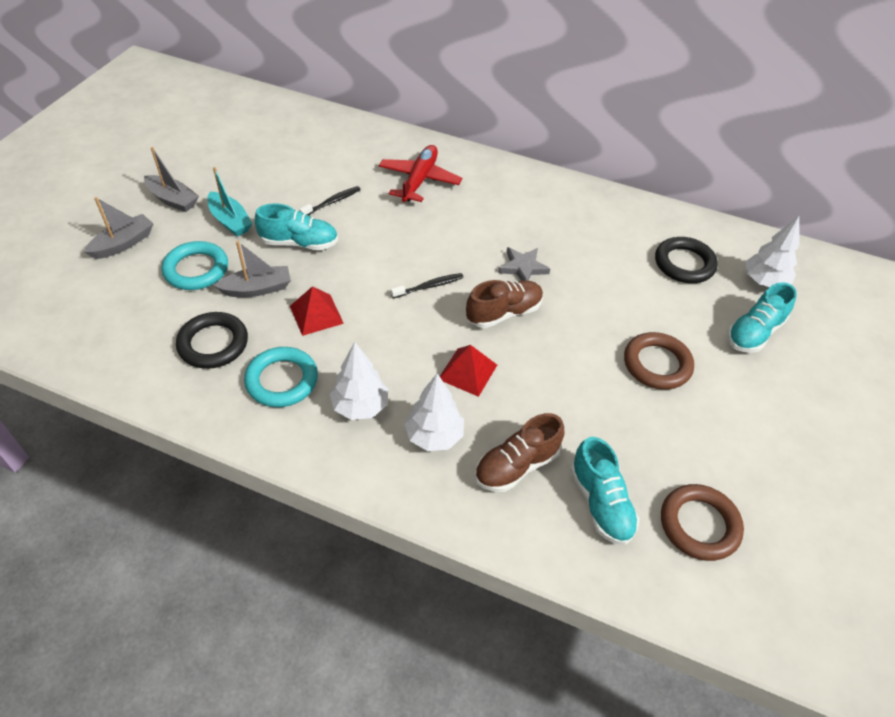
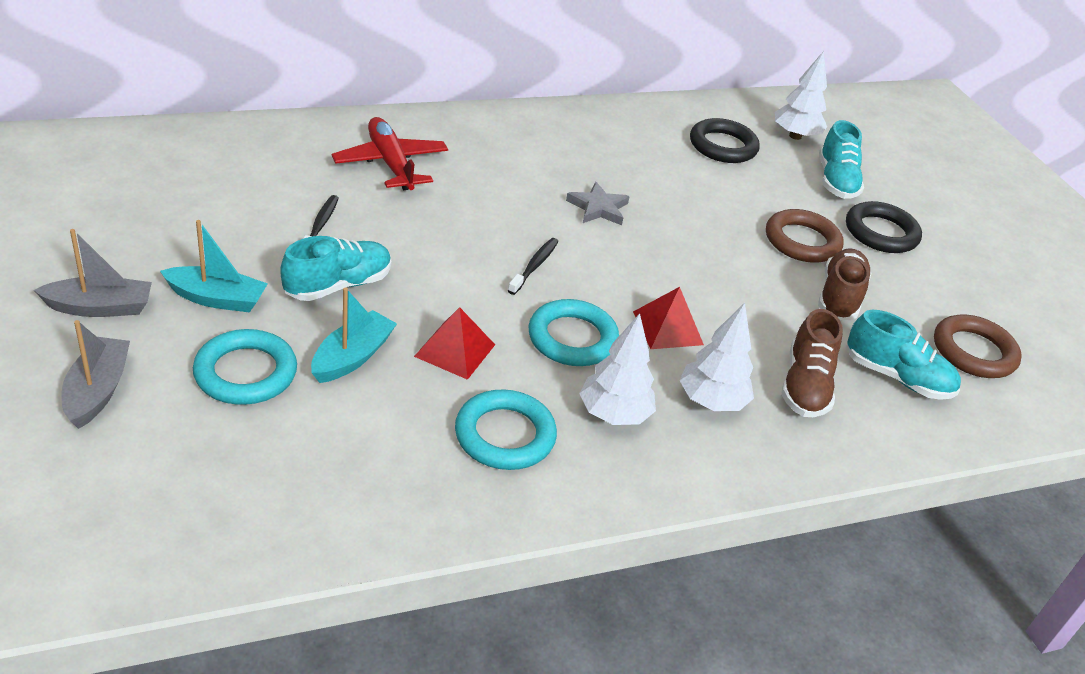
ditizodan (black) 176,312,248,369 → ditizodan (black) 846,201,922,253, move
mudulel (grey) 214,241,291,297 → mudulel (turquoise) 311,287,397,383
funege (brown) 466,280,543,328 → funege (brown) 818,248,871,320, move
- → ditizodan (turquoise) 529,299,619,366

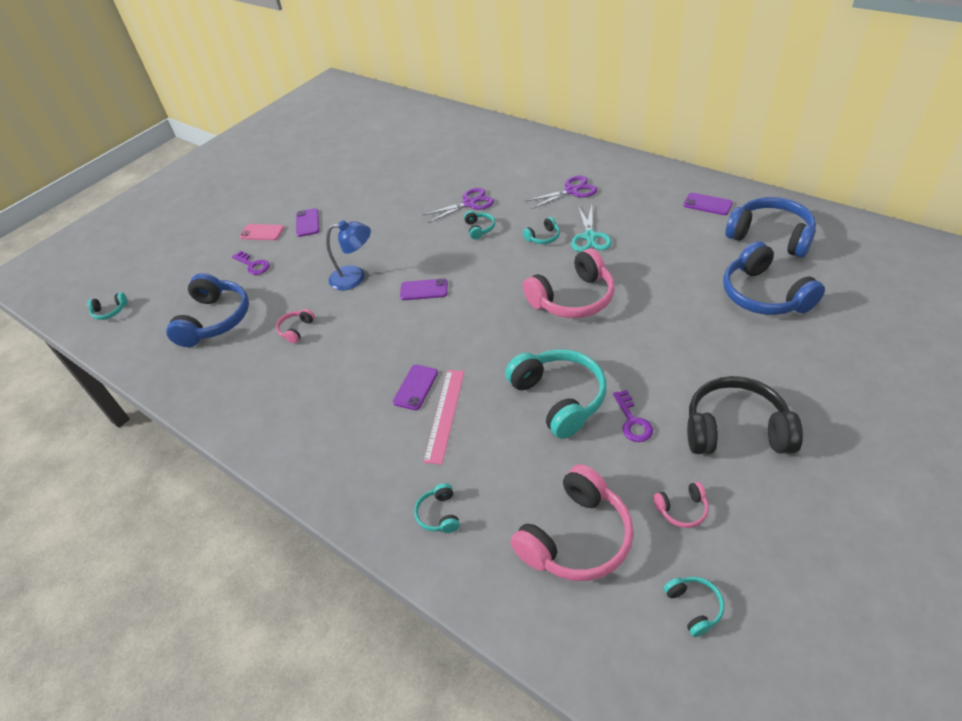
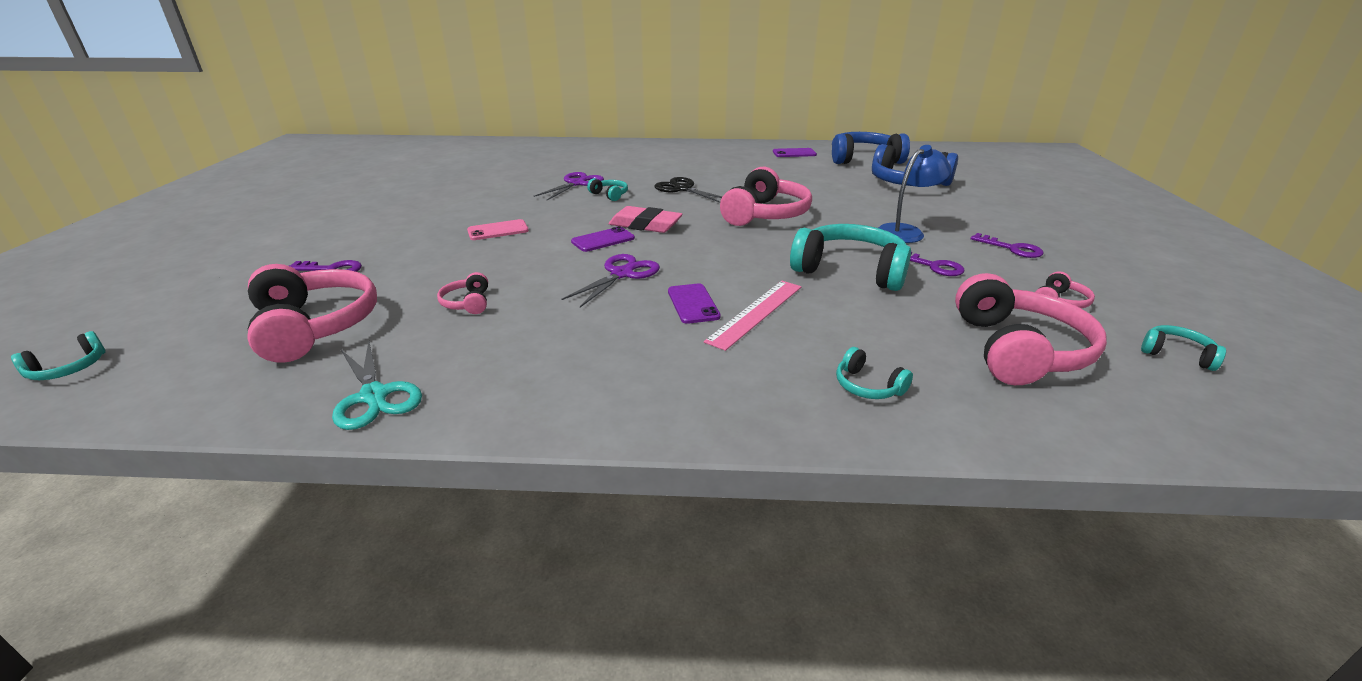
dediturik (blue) 166,273,249,347 → dediturik (pink) 248,264,377,363
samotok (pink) 239,224,284,240 → samotok (pink) 467,219,529,240, move
samotok (purple) 296,208,319,237 → -
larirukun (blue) 326,220,371,290 → larirukun (blue) 878,145,951,243, move
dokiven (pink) 423,370,464,464 → dokiven (pink) 704,281,801,351, 60 degrees clockwise
dediturik (turquoise) 523,217,560,244 → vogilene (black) 654,177,722,203
vogilene (purple) 525,176,597,209 → vogilene (purple) 562,254,660,307, move
vogilene (turquoise) 571,205,612,252 → vogilene (turquoise) 332,341,422,430, move
dediturik (black) 687,376,803,454 → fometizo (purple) 971,233,1044,258
- → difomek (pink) 609,206,683,233

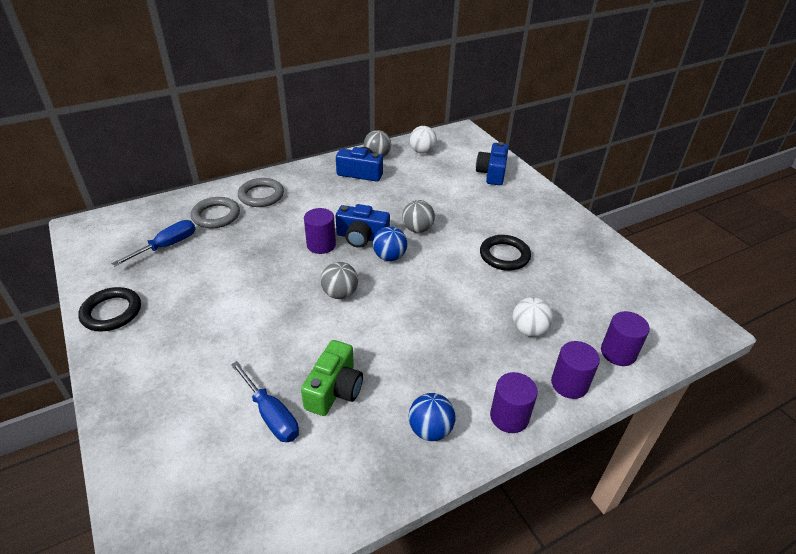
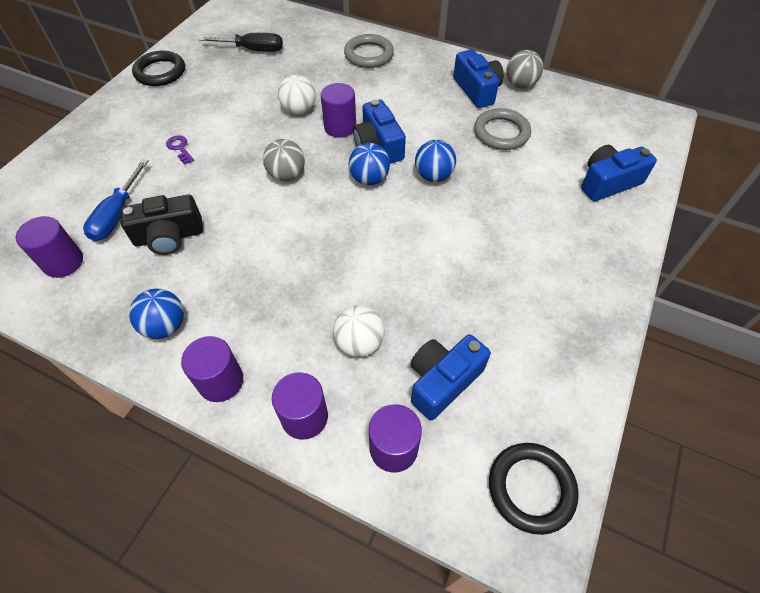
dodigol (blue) 111,220,195,267 → dodigol (black) 199,33,283,52
ditizodan (grey) 191,197,240,228 → ditizodan (grey) 474,108,531,150, move
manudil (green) 301,340,363,416 → manudil (black) 120,195,203,255
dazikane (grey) 402,200,435,233 → dazikane (blue) 415,140,456,182
dazikane (white) 410,126,437,154 → dazikane (white) 278,75,315,115, move
ditizodan (black) 480,235,531,271 → ditizodan (black) 489,443,579,535, move
- → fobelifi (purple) 16,216,83,278
- → fometizo (purple) 166,135,194,165
- → manudil (blue) 410,334,491,420

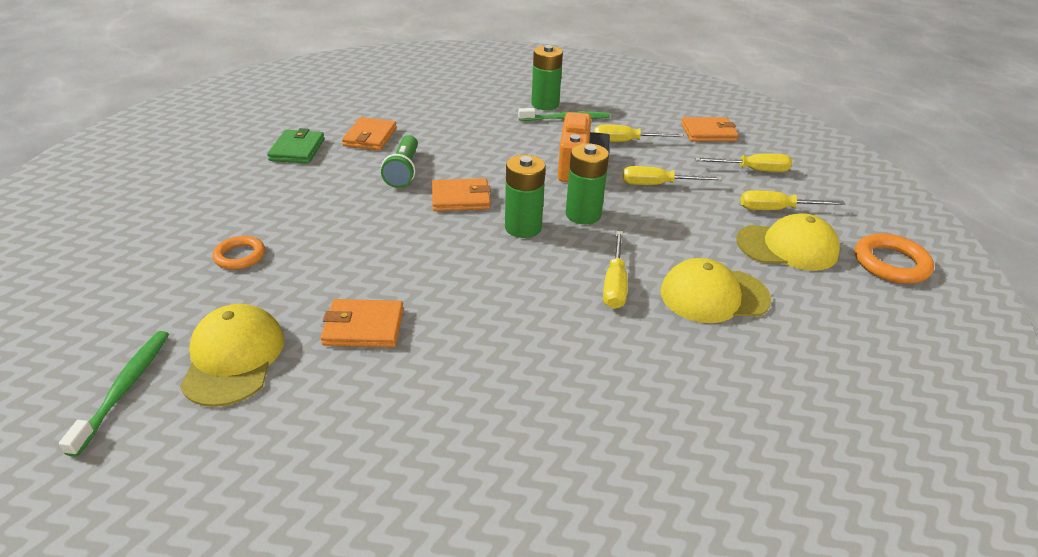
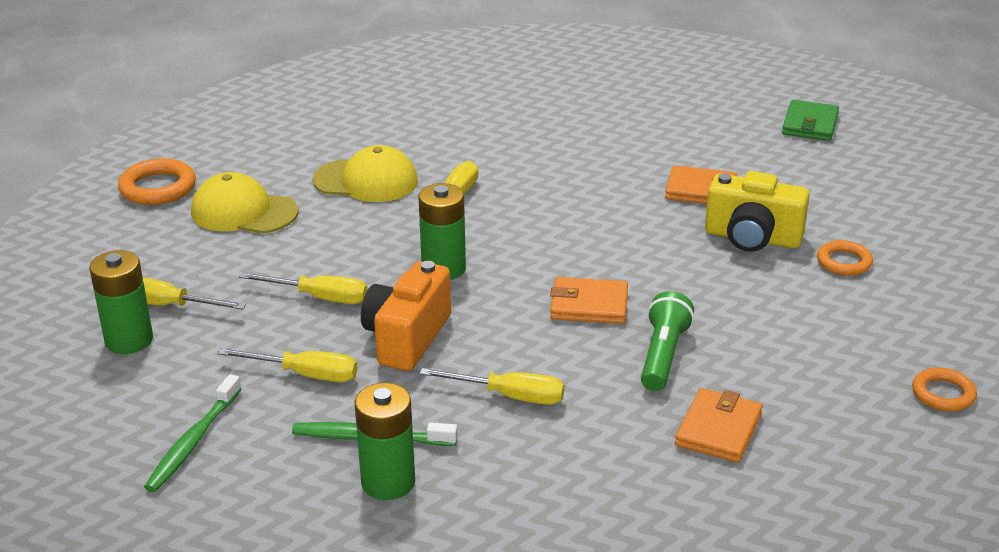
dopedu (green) 59,331,169,457 → dopedu (green) 144,374,242,492, move
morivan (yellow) 180,304,285,407 → -
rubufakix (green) 267,128,325,163 → rubufakix (green) 782,100,839,141, move
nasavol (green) 505,155,546,238 → nasavol (green) 89,250,153,354, move
rubufakix (orange) 681,117,739,141 → -
dodigol (yellow) 740,190,846,210 → dodigol (yellow) 419,368,564,405, move
- → manudil (yellow) 705,171,810,252
- → ditizodan (orange) 912,368,977,412

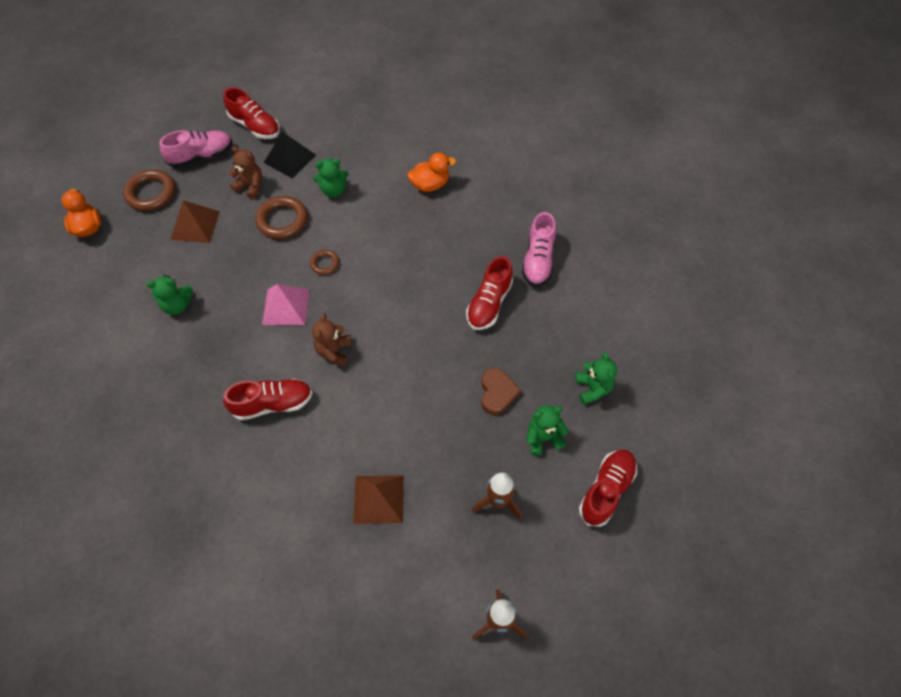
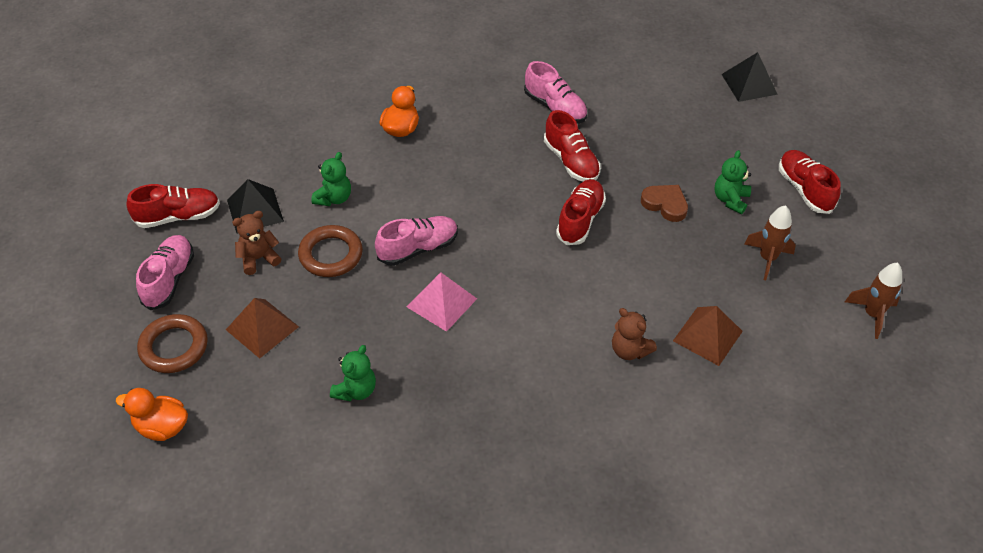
funege (red) 223,379,312,420 → funege (red) 556,179,606,245, move
ditizodan (brown) 310,250,339,275 → funege (pink) 375,216,458,266
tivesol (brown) 312,313,351,367 → tivesol (brown) 612,308,657,360, move
tivesol (green) 575,352,617,405 → -
- → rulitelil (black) 721,52,778,102

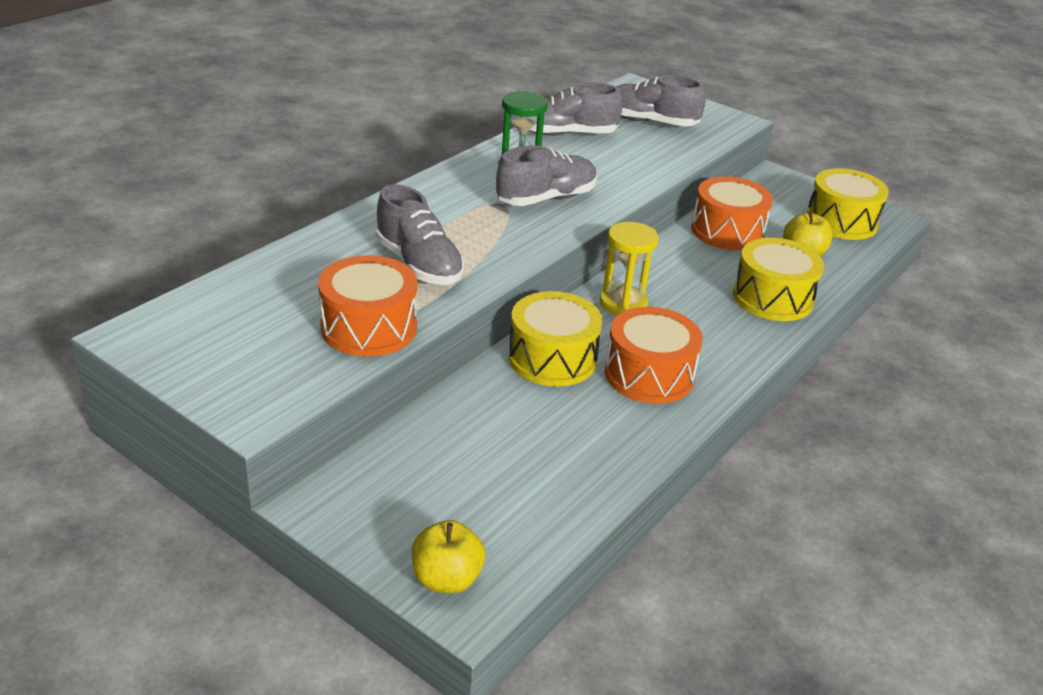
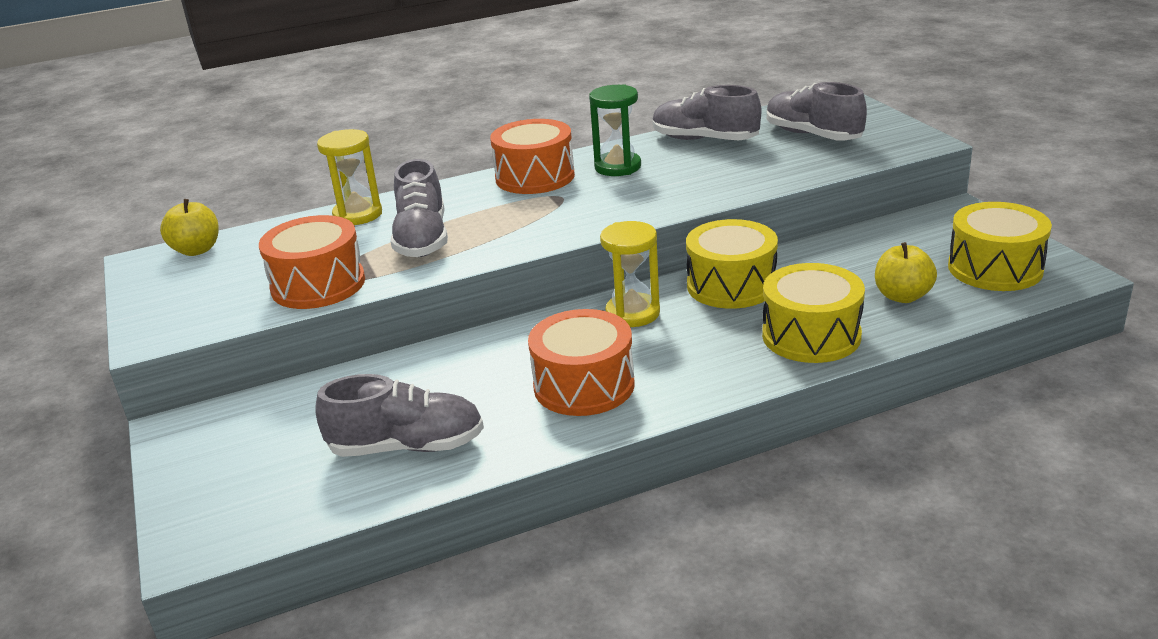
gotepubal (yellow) 412,520,486,594 → gotepubal (yellow) 160,199,219,256, move
funege (grey) 496,145,597,206 → funege (grey) 315,374,484,457, move
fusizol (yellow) 509,291,602,387 → fusizol (yellow) 686,219,778,309, move
fusizol (orange) 691,176,773,250 → fusizol (orange) 490,119,575,194, move
- → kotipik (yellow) 317,129,382,225

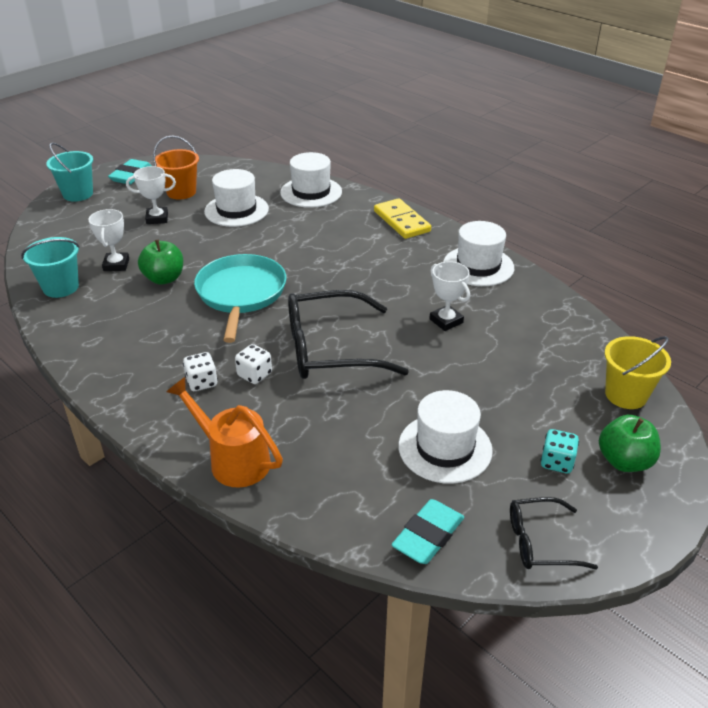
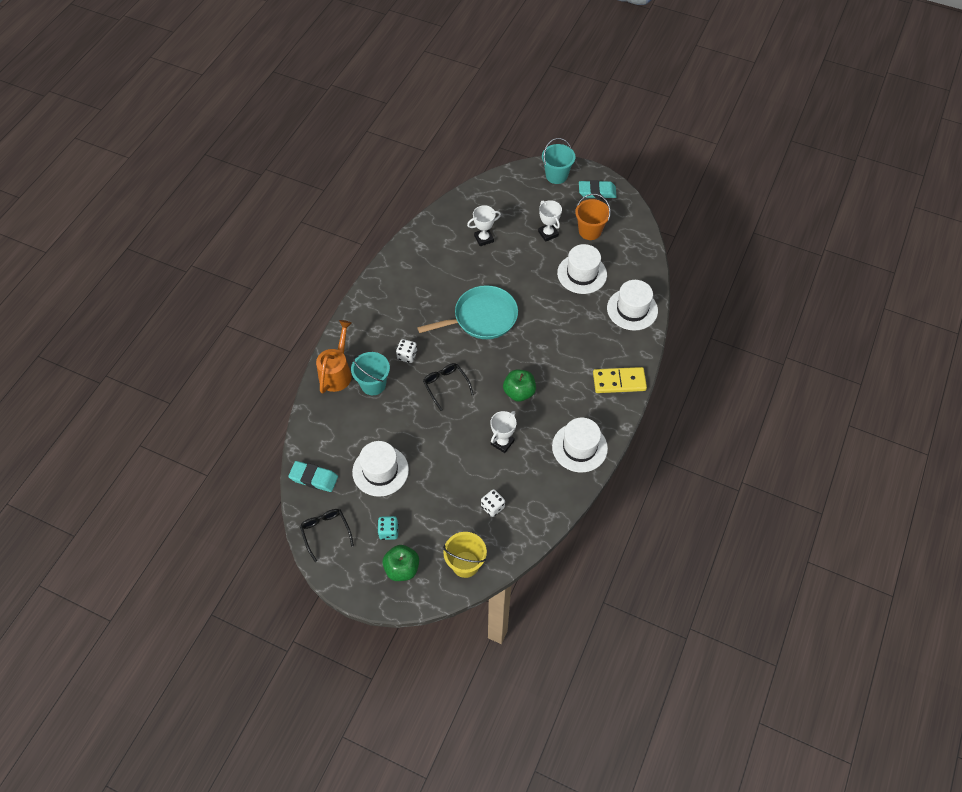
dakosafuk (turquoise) 21,237,80,298 → dakosafuk (turquoise) 351,352,390,395, move
gotepubal (green) 138,240,183,285 → gotepubal (green) 503,370,536,402, move
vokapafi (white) 183,352,218,391 → vokapafi (white) 481,489,505,517, move
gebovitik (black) 288,290,409,379 → gebovitik (black) 423,363,474,411, x0.53
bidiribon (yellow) 374,198,431,239 → bidiribon (yellow) 593,367,647,393, 45 degrees clockwise

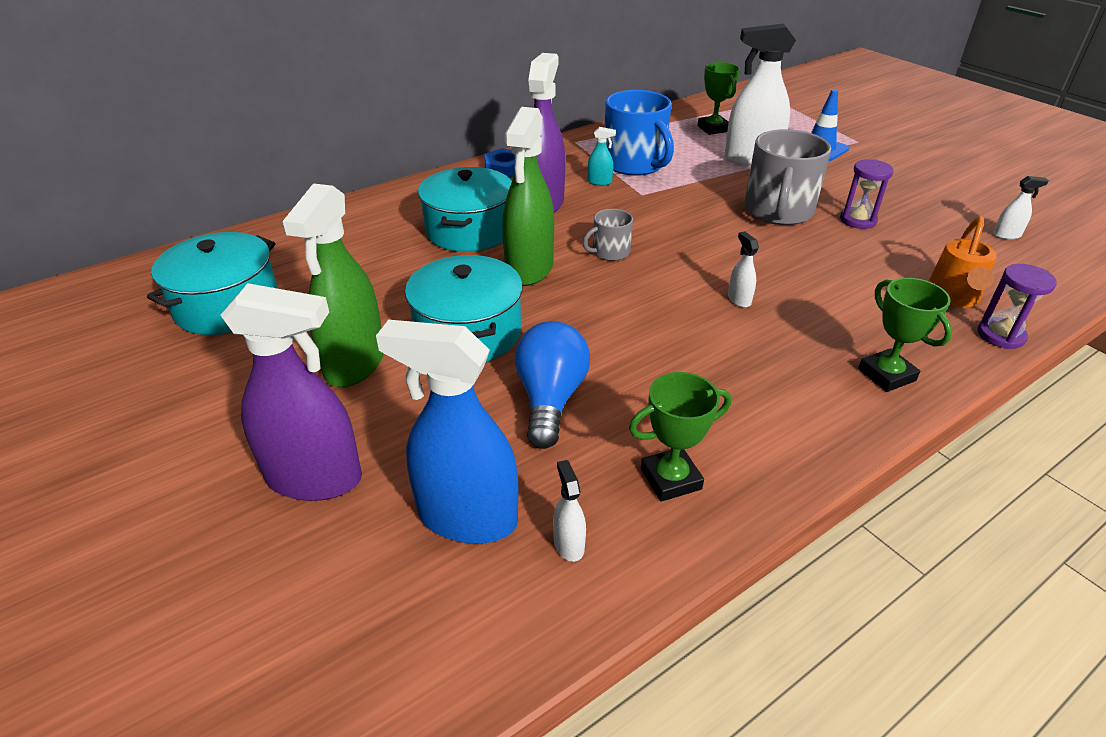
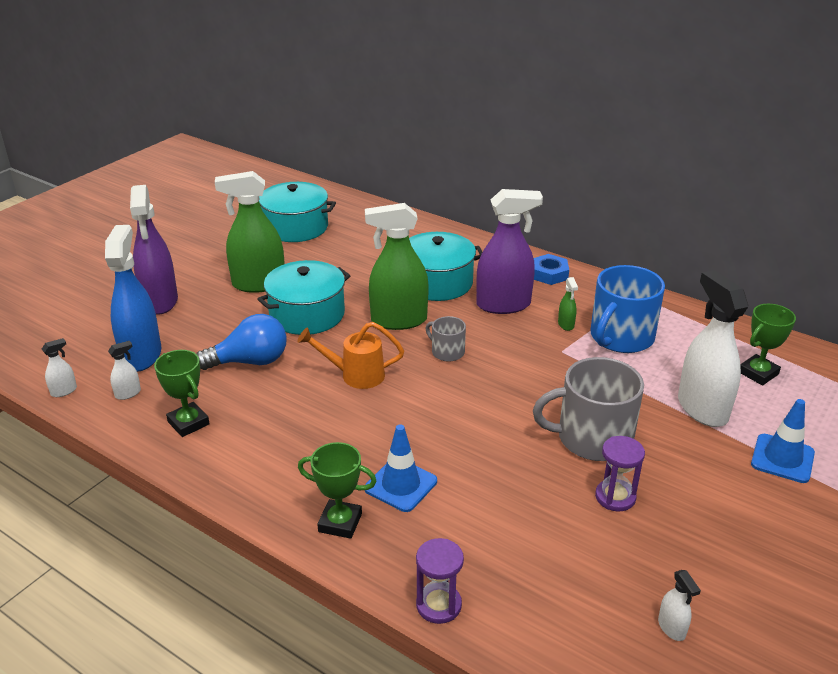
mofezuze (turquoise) 588,127,616,186 → mofezuze (green) 558,277,578,331
mofezuze (white) 728,231,759,308 → mofezuze (white) 42,338,77,397, move
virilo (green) 858,278,952,392 → virilo (green) 298,442,377,539, 60 degrees clockwise
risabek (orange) 929,217,997,307 → risabek (orange) 297,322,404,389, move
- → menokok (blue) 364,425,437,512

